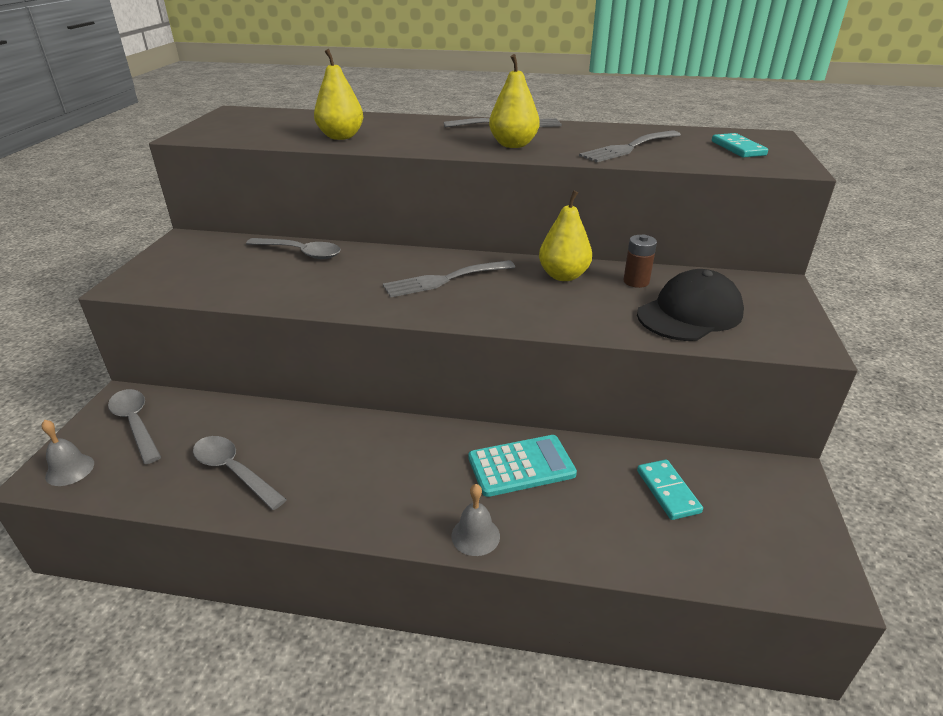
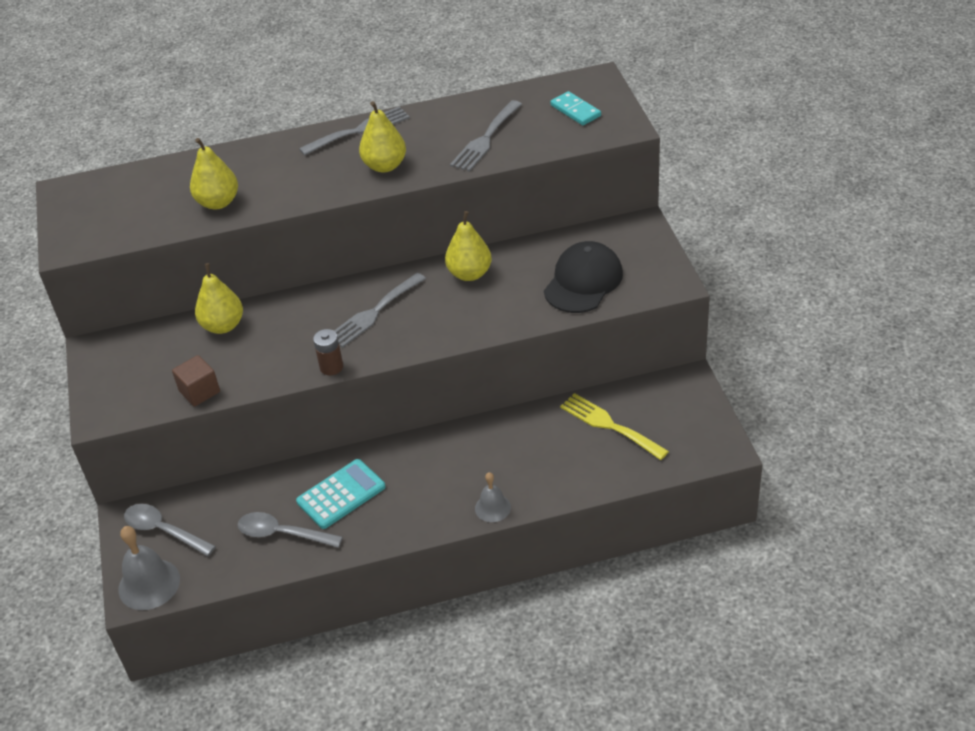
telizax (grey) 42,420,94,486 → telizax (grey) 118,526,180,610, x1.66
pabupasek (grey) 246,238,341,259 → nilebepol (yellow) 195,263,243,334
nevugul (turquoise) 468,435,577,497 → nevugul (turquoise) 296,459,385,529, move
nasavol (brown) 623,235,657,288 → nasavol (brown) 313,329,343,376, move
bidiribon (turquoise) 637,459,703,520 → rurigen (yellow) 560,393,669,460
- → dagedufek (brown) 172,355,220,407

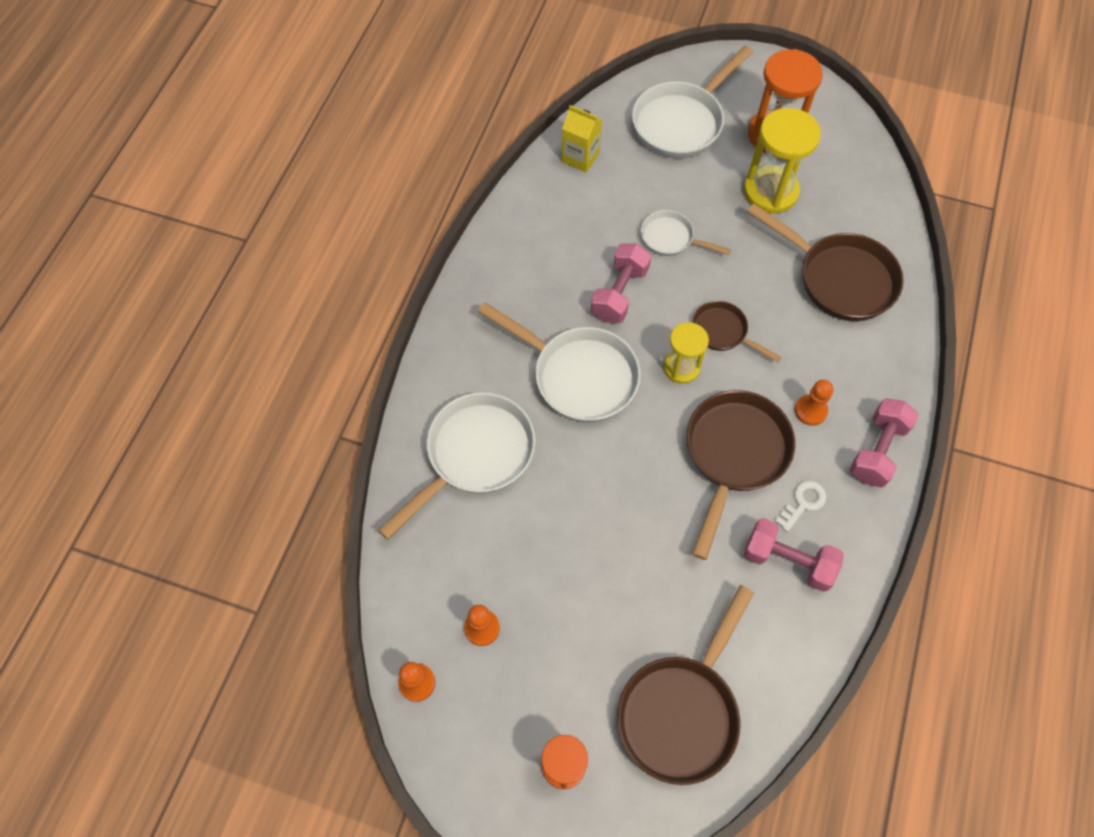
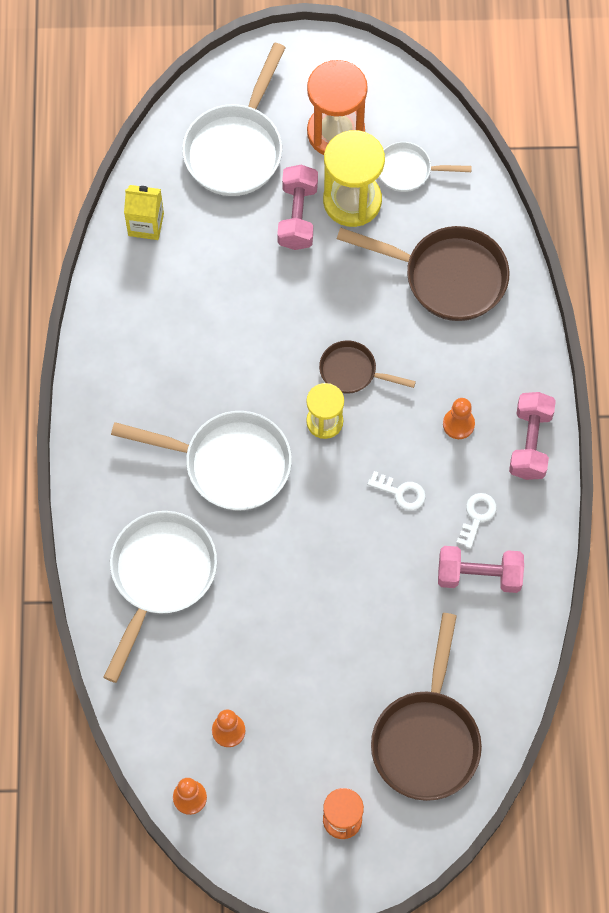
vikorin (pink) 591,243,651,323 → vikorin (pink) 277,165,318,250, move
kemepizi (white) 641,210,731,256 → kemepizi (white) 379,142,472,192, move
kemepizi (brown) 686,390,795,560 → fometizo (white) 367,471,426,511

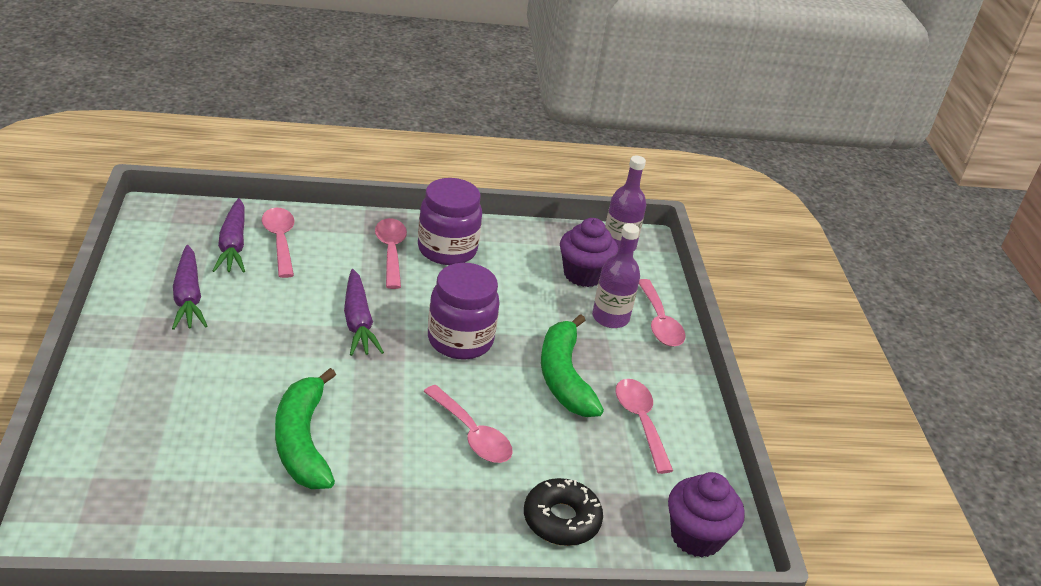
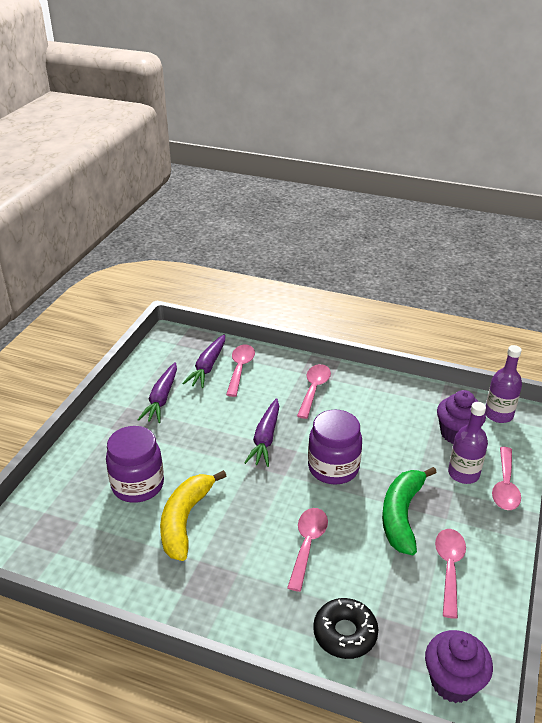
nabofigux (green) 275,368,336,489 → nabofigux (yellow) 160,470,226,561
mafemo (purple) 418,178,482,265 → mafemo (purple) 106,426,164,503, move
pabupasek (pink) 423,385,513,463 → pabupasek (pink) 287,508,328,592, 150 degrees counterclockwise

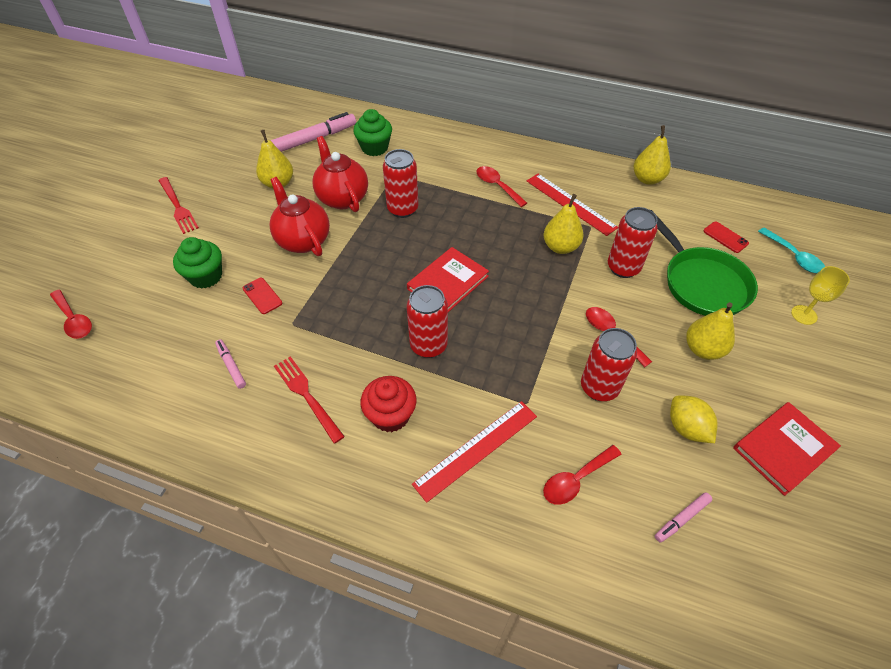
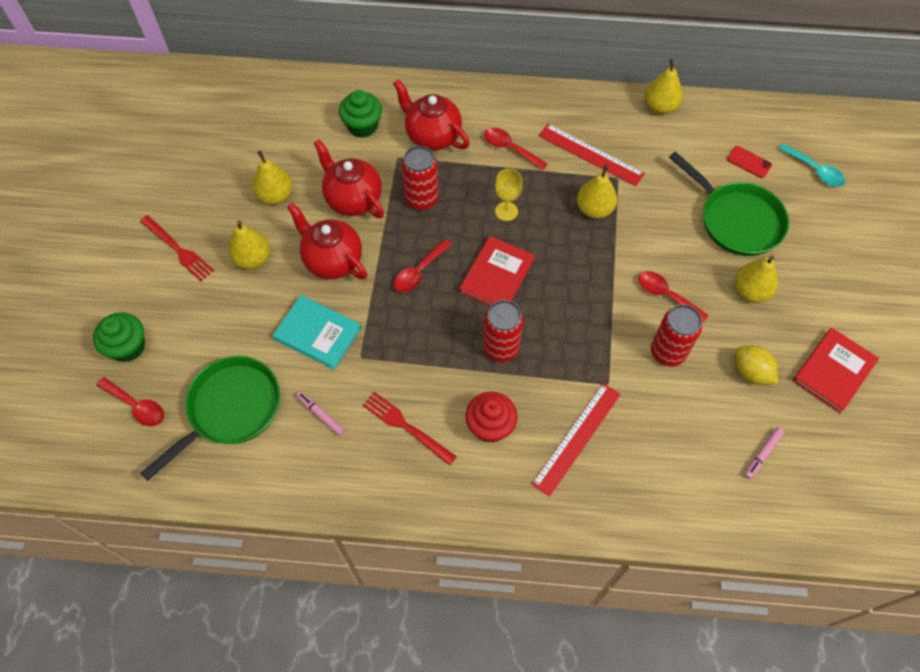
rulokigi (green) 173,237,222,289 → rulokigi (green) 93,312,145,362, move
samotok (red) 243,278,282,314 → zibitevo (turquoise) 273,295,361,370
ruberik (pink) 270,112,356,152 → -
pabupasek (red) 543,445,622,505 → pabupasek (red) 394,239,452,293, move
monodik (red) 608,207,658,278 → -
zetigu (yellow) 791,266,850,325 → zetigu (yellow) 495,169,523,221, move
- → kemepizi (green) 140,356,280,481
- → nilebepol (yellow) 228,220,270,269
- → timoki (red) 393,79,469,151

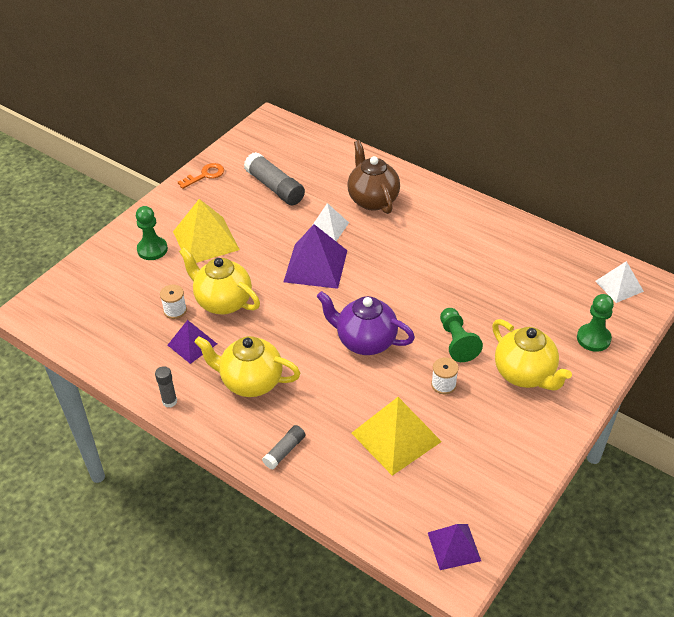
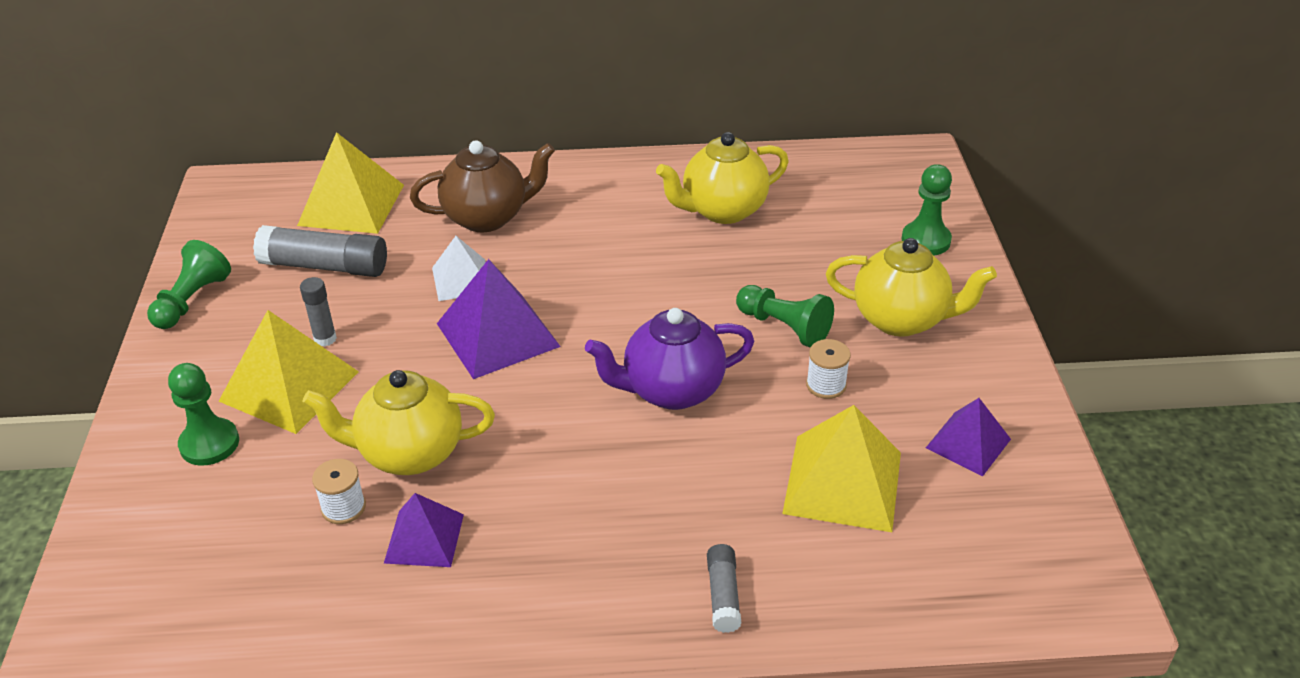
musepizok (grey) 155,366,177,407 → musepizok (grey) 300,277,337,347, move
fometizo (orange) 178,163,224,189 → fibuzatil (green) 147,240,231,329
timoki (yellow) 195,336,301,397 → timoki (yellow) 656,132,789,224, move
timoki (brown) 347,140,400,214 → timoki (brown) 410,140,555,232, 135 degrees clockwise
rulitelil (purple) 428,524,481,570 → rulitelil (purple) 926,398,1011,477, move
rulitelil (white) 595,261,644,303 → -
- → rulitelil (yellow) 297,132,404,234

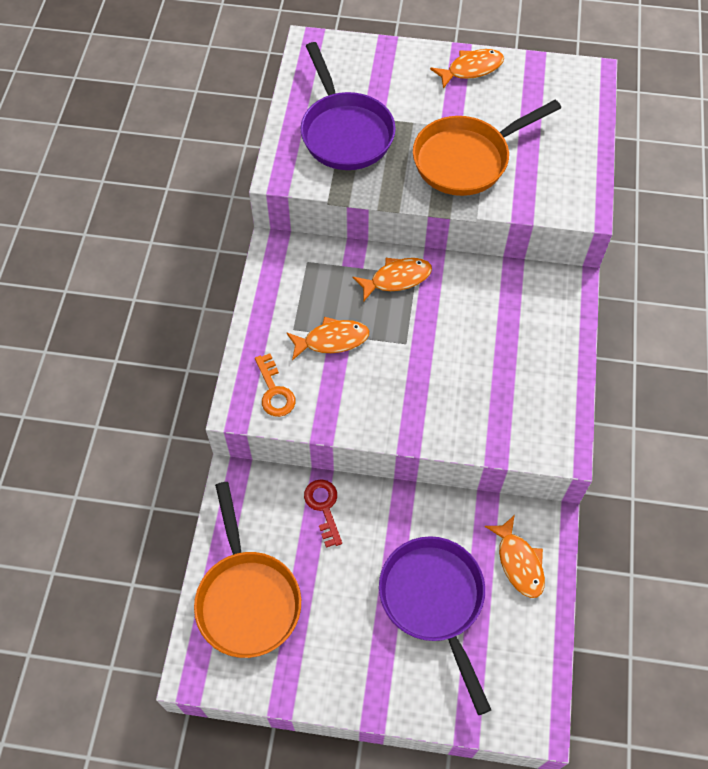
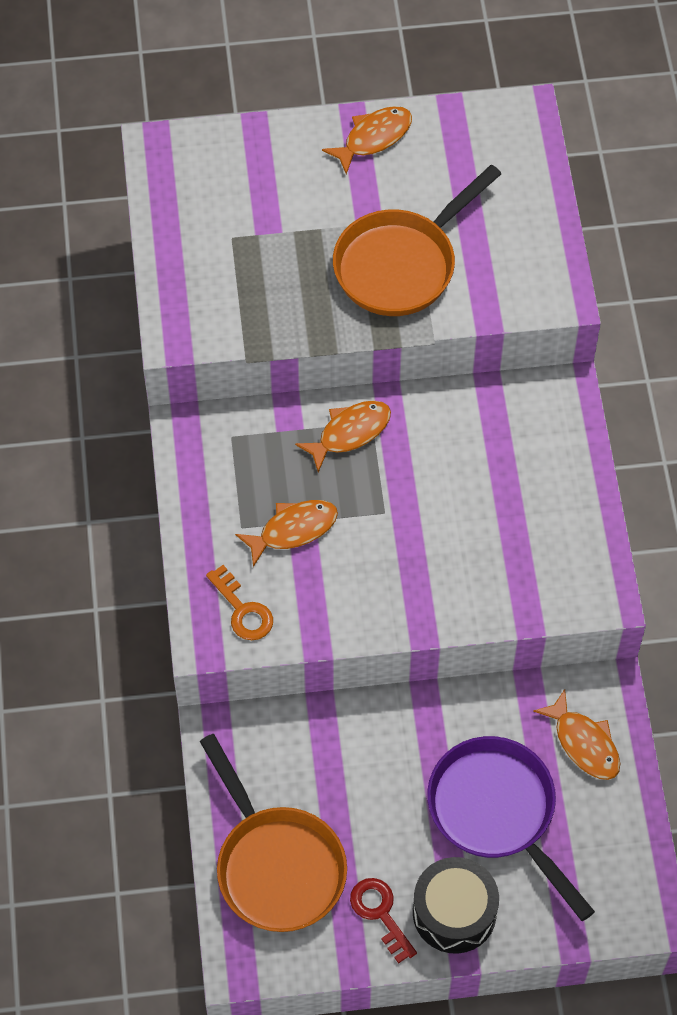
kemepizi (purple) 301,42,396,170 → -
fometizo (red) 304,479,342,548 → fometizo (red) 350,878,417,964, move
- → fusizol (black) 413,857,499,954

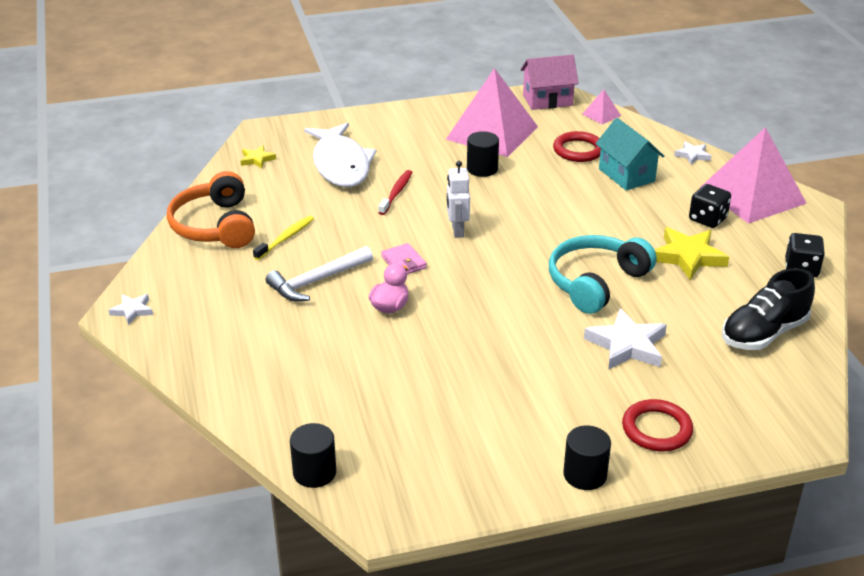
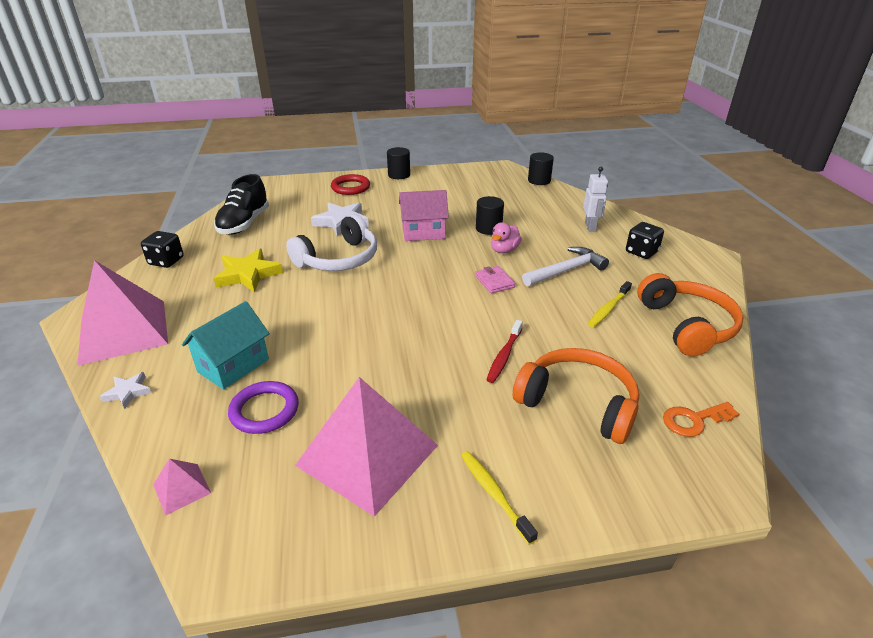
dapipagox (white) 109,294,153,325 → -
dapipagox (yellow) 241,145,276,169 → fometizo (orange) 663,402,739,437
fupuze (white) 304,123,376,187 → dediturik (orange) 513,348,639,444
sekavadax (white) 447,161,470,238 → sekavadax (white) 583,167,608,232, move
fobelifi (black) 467,131,499,177 → fobelifi (black) 476,196,504,235, move
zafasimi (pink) 521,55,579,110 → zafasimi (pink) 399,190,449,241, move
dediturik (turquoise) 549,235,657,314 → dediturik (white) 286,214,377,271
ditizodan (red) 553,131,601,162 → ditizodan (purple) 228,381,299,434
zafasimi (turquoise) 595,118,664,190 → zafasimi (turquoise) 182,301,270,390, 60 degrees clockwise
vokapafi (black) 689,184,731,228 → vokapafi (black) 626,222,664,259, move
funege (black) 722,268,815,350 → funege (black) 214,174,269,235, 135 degrees clockwise
- → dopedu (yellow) 461,451,538,545

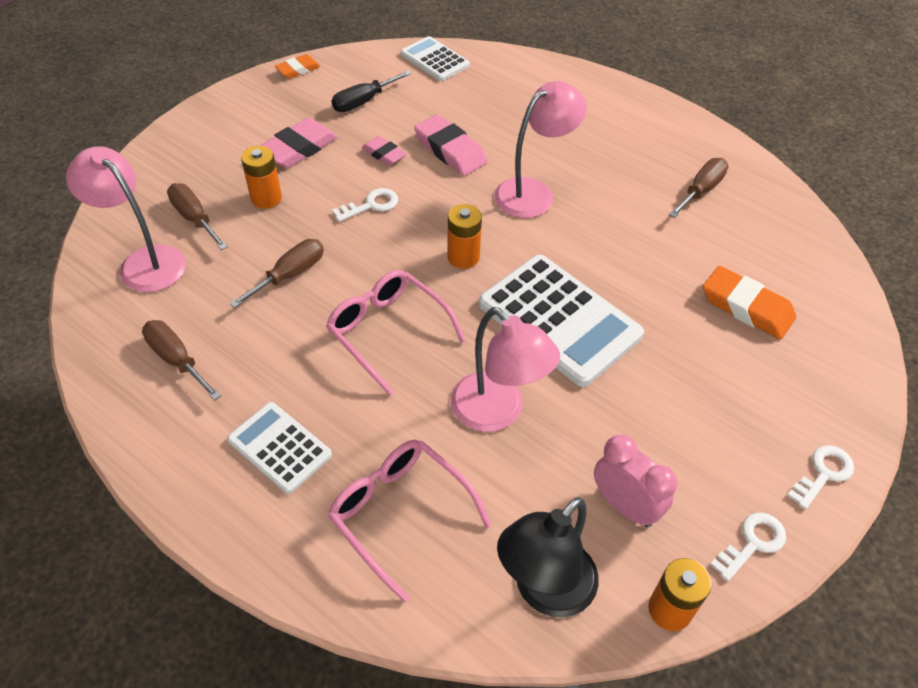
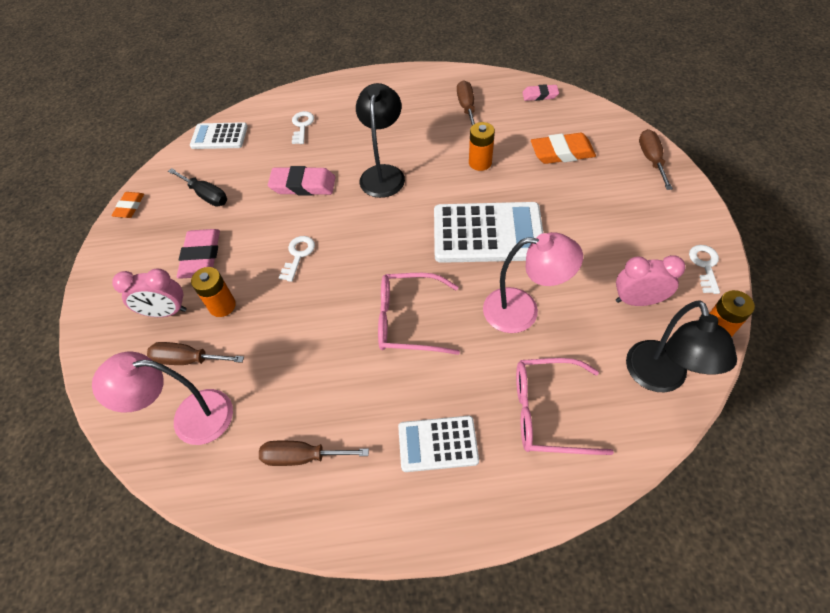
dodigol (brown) 230,239,324,308 → dodigol (brown) 639,129,673,190, move
dodigol (black) 331,70,412,112 → dodigol (black) 168,168,227,206, 60 degrees counterclockwise
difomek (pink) 362,136,407,166 → difomek (pink) 522,84,559,101, move
nasavol (orange) 447,204,482,269 → nasavol (orange) 469,122,495,171, move
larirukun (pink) 494,81,587,218 → larirukun (black) 356,83,405,198
fometizo (white) 787,445,854,510 → fometizo (white) 292,111,314,144, move
- → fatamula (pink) 112,268,187,317

